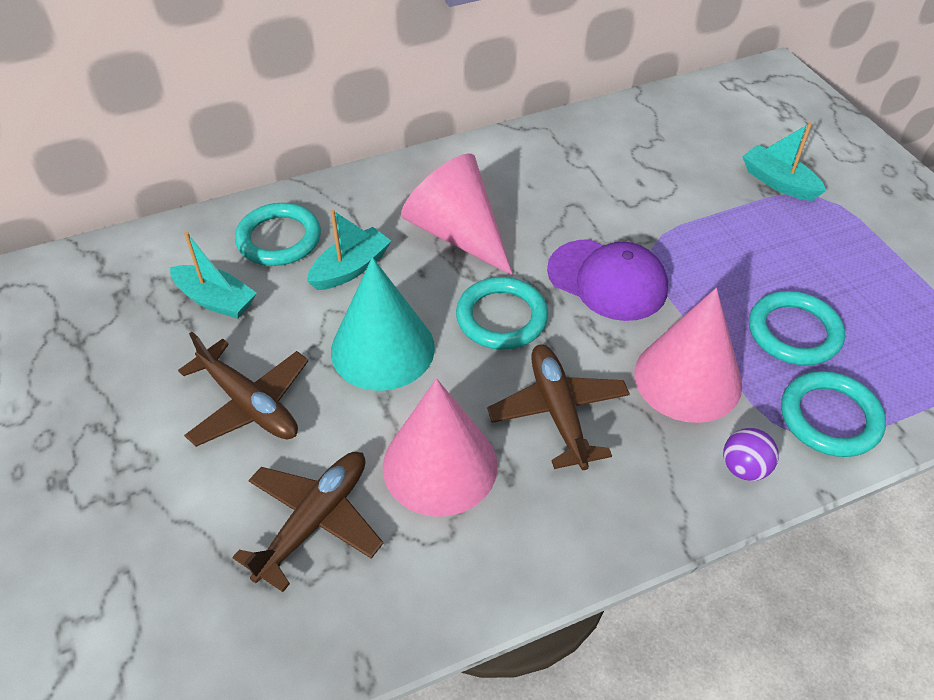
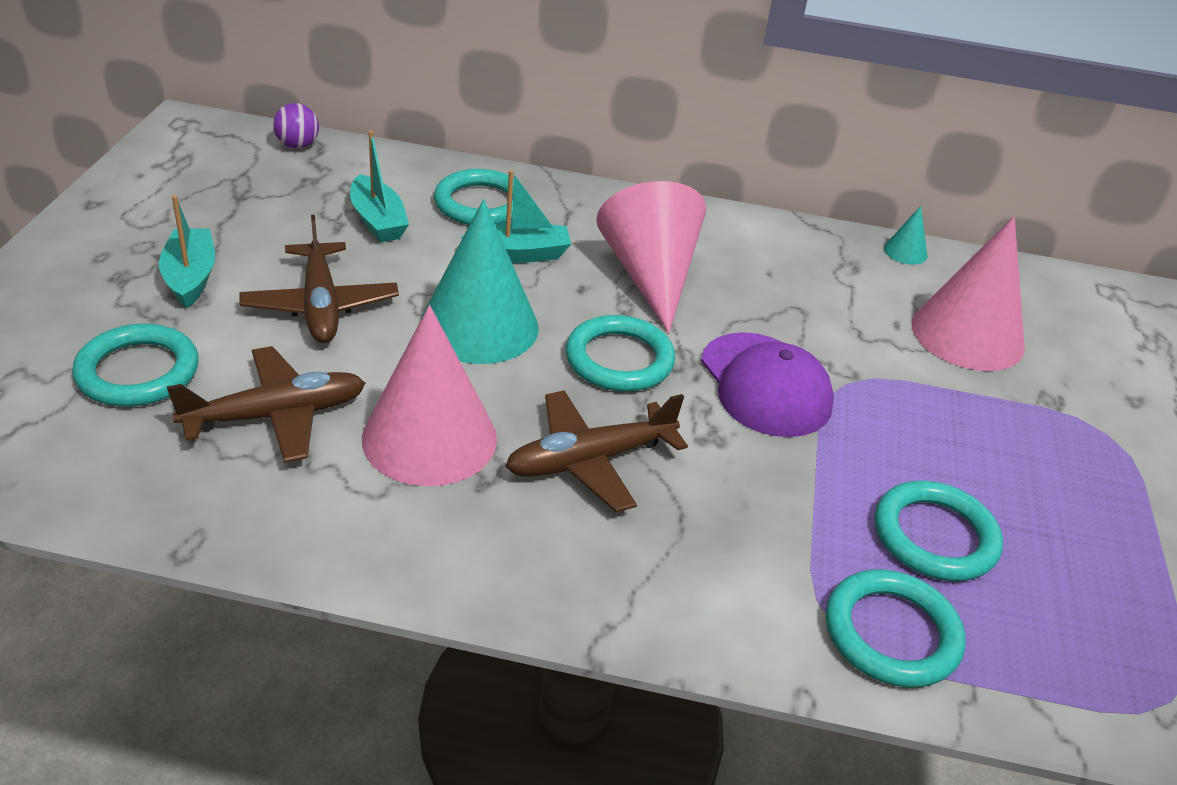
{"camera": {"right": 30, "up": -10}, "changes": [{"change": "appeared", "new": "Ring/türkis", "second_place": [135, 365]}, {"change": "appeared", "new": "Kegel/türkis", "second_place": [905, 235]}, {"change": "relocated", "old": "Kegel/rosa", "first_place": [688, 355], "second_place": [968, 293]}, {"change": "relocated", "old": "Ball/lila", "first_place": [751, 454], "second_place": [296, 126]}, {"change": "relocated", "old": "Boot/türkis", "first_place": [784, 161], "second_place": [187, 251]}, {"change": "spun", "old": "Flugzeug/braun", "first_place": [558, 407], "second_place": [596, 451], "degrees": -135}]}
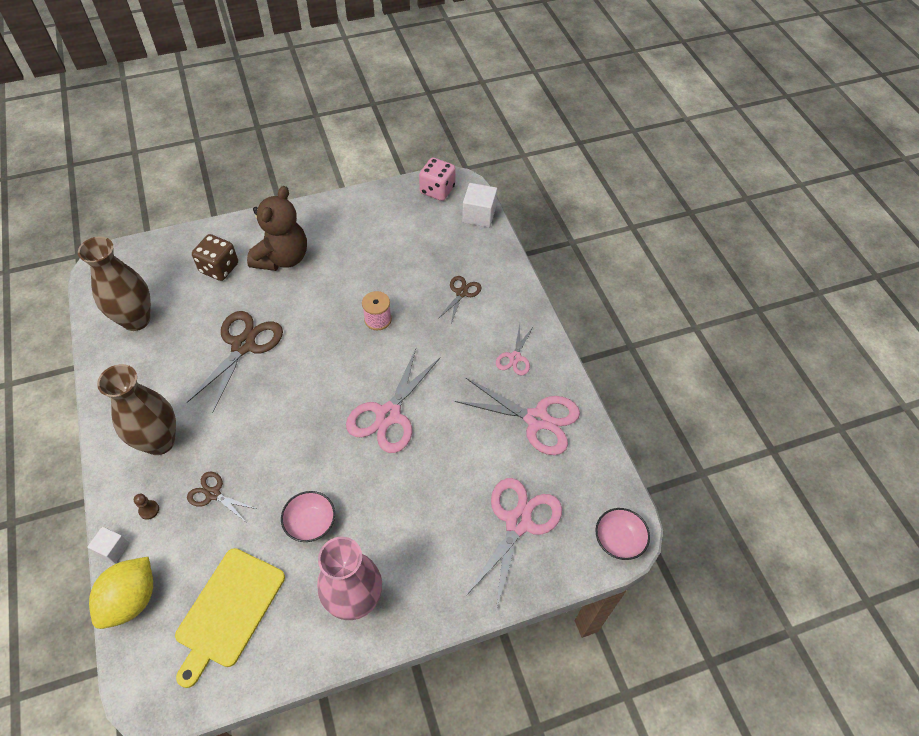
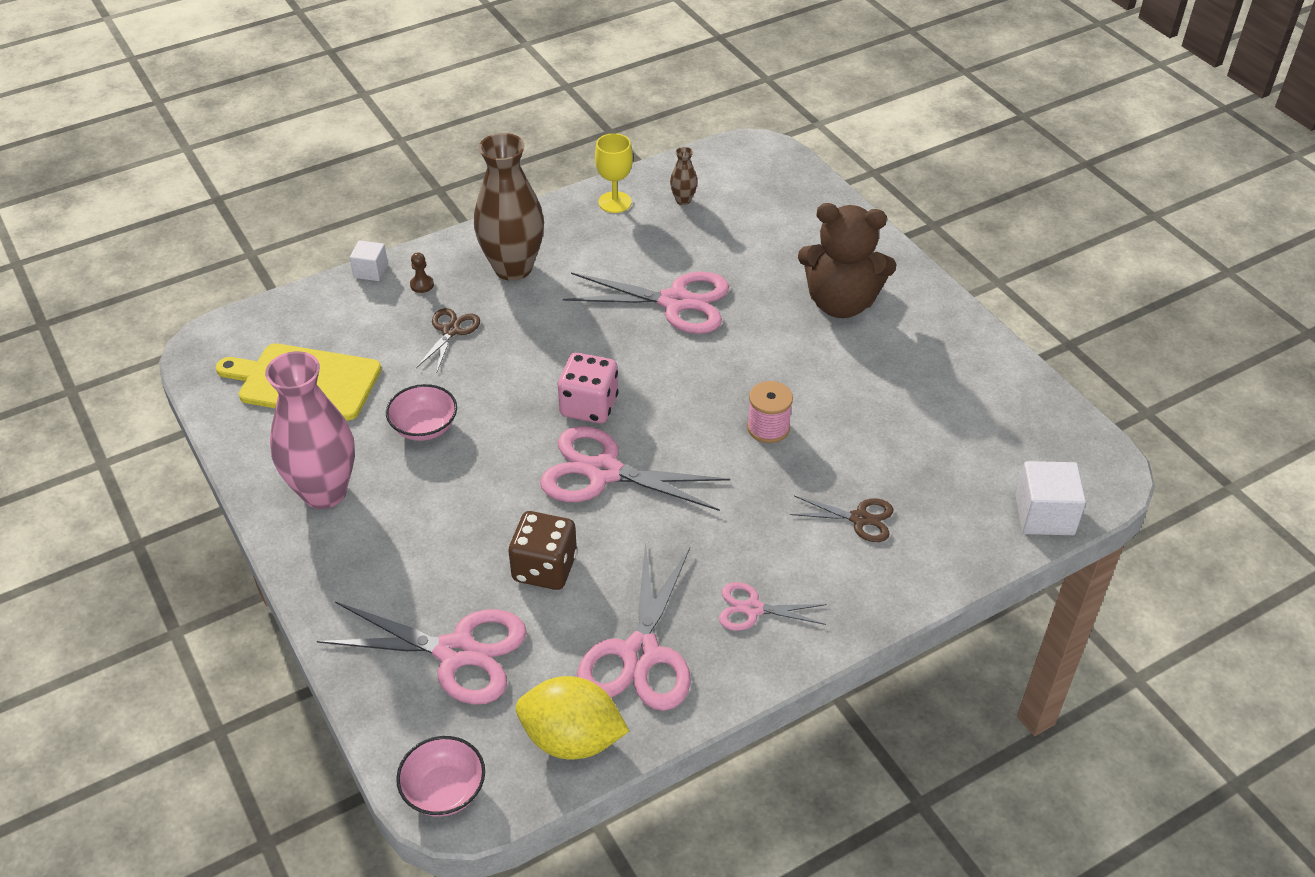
{"camera": {"right": 80, "up": -10}, "changes": [{"change": "appeared", "new": "Kelch/gelb", "second_place": [614, 173]}, {"change": "relocated", "old": "Zitrone/gelb", "first_place": [121, 593], "second_place": [572, 717]}, {"change": "relocated", "old": "Spielwürfel/braun", "first_place": [215, 257], "second_place": [543, 550]}, {"change": "relocated", "old": "Spielwürfel/rosa", "first_place": [437, 179], "second_place": [588, 388]}, {"change": "colour", "old": "Schere/braun", "new": "Schere/rosa", "first_place": [235, 362], "second_place": [646, 302]}, {"change": "size", "old": "Vase/braun", "first_place": [114, 283], "second_place": [683, 176], "factor": 0.42}]}
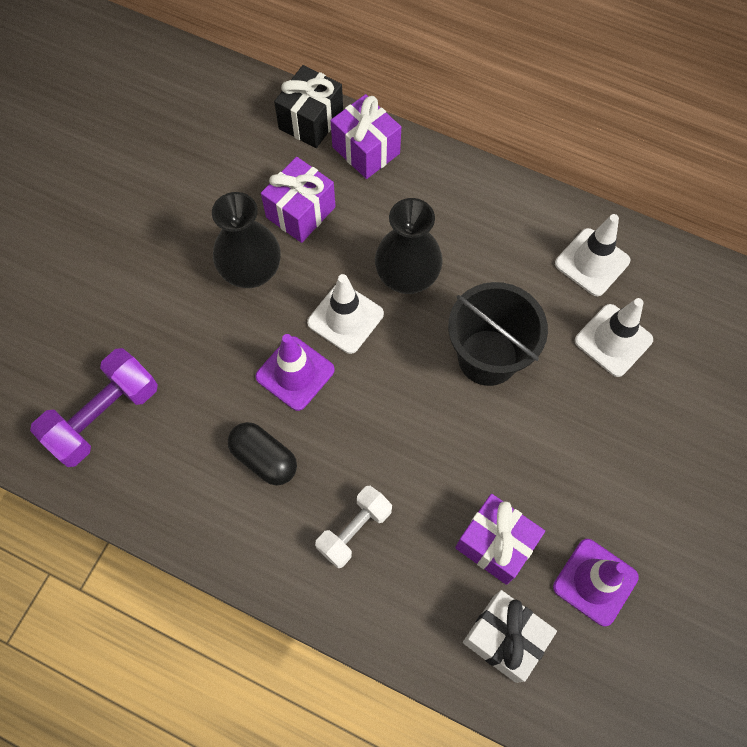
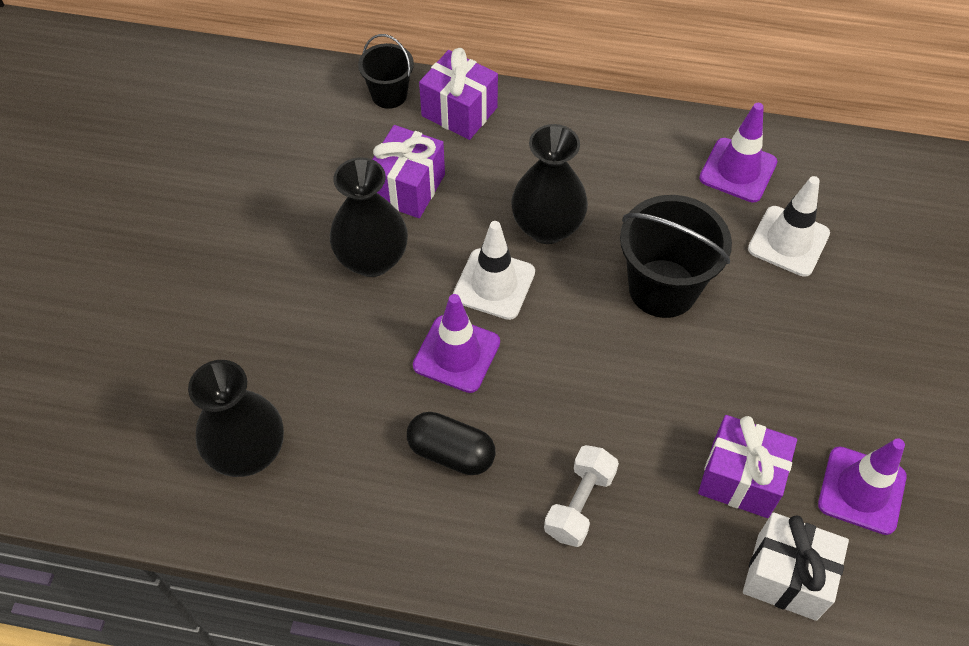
{"camera": {"right": -15, "up": -10}, "changes": [{"change": "exchanged", "old": "Hantel/lila", "new": "Vase/schwarz", "first_place": [94, 407], "second_place": [236, 418]}, {"change": "exchanged", "old": "Geschenk/schwarz", "new": "Eimer/schwarz", "first_place": [308, 106], "second_place": [386, 71]}, {"change": "colour", "old": "Leitkegel/weiß", "new": "Leitkegel/lila", "first_place": [592, 255], "second_place": [738, 153]}]}
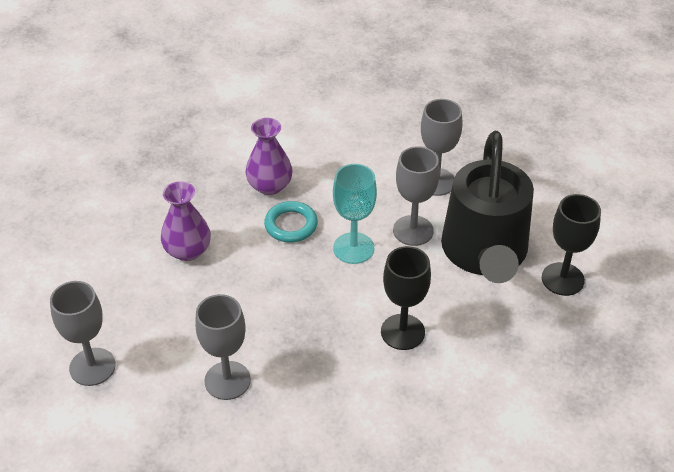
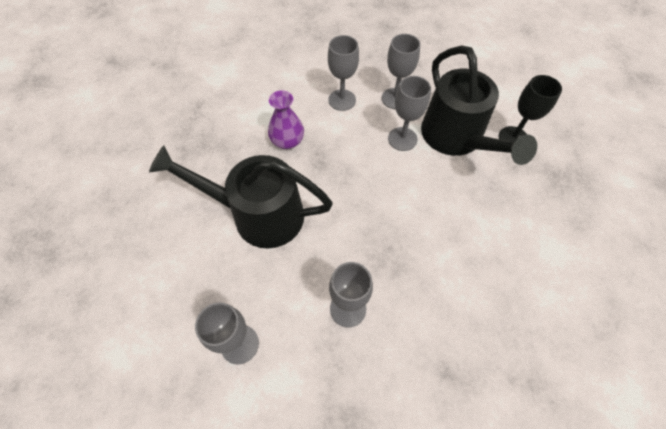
{"camera": {"right": -25, "up": 15}, "changes": [{"change": "missing", "old": "Ring/türkis", "first_place": [291, 221]}, {"change": "missing", "old": "Kelch/türkis", "first_place": [355, 214]}, {"change": "missing", "old": "Kelch/schwarz", "first_place": [406, 298]}, {"change": "appeared", "new": "Kelch/grau", "second_place": [343, 73]}, {"change": "exchanged", "old": "Vase/lila", "new": "Gießkanne/schwarz", "first_place": [186, 221], "second_place": [241, 197]}]}
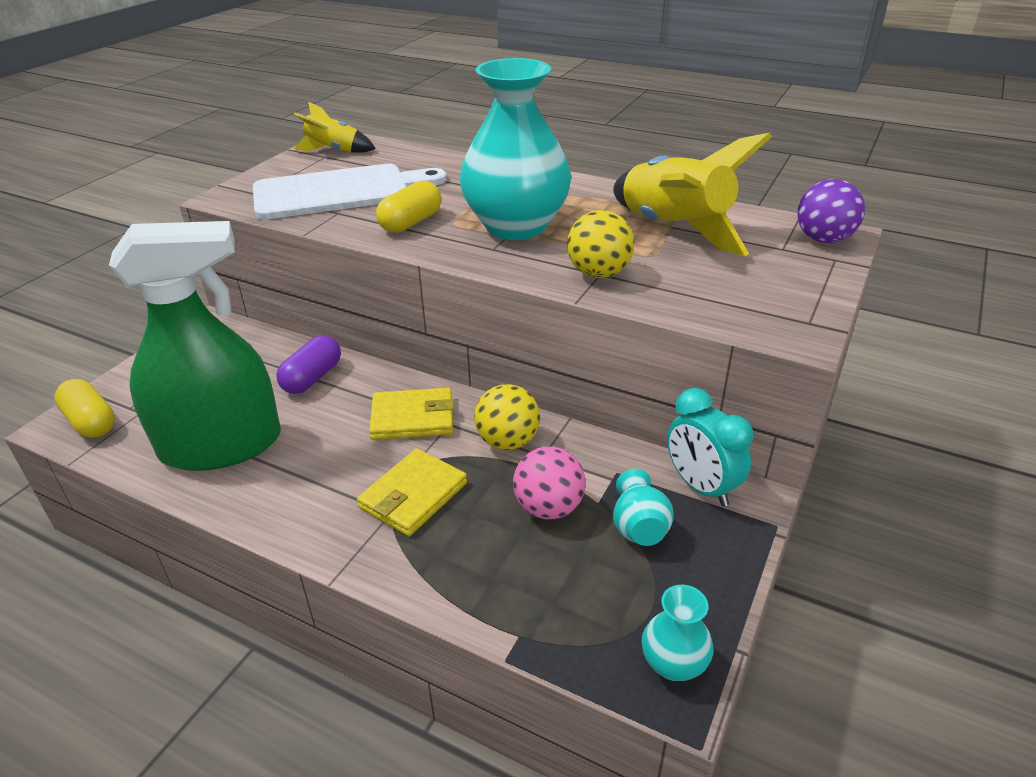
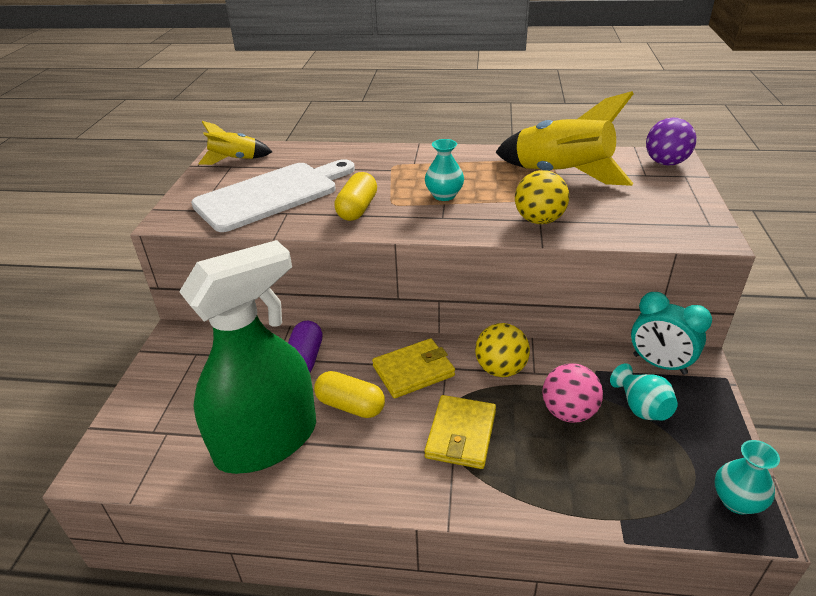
{"camera": {"right": -20, "up": 0}, "changes": [{"change": "relocated", "old": "Kapsel/gelb", "first_place": [84, 408], "second_place": [349, 394]}, {"change": "size", "old": "Vase/türkis", "first_place": [515, 149], "second_place": [444, 170], "factor": 0.44}]}
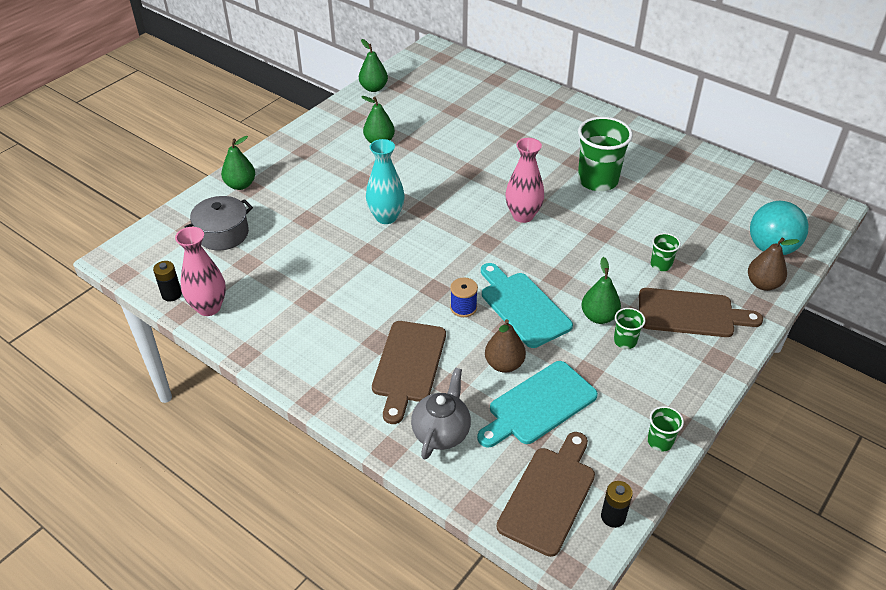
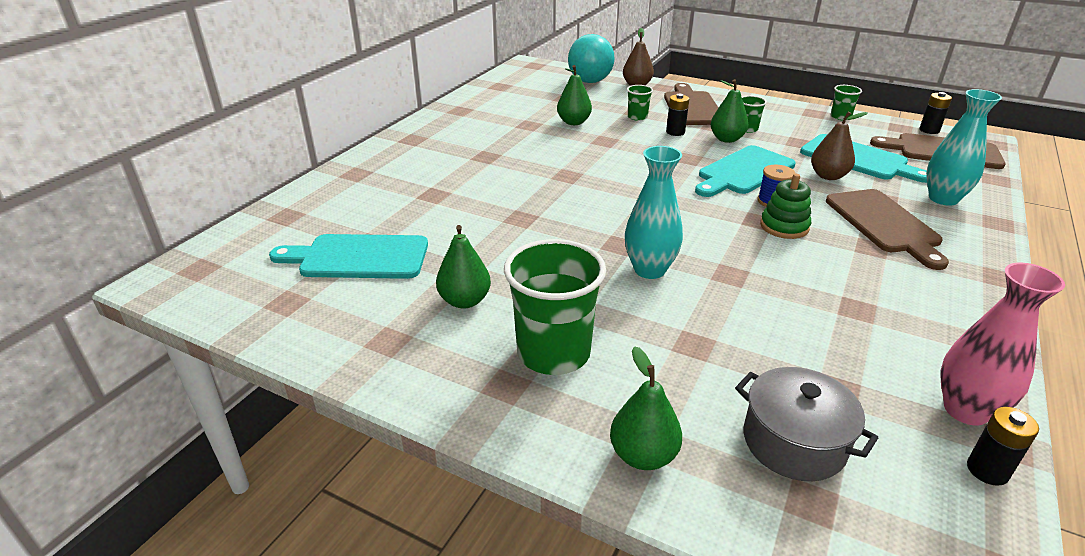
{"camera": {"right": -100, "up": -10}, "changes": [{"change": "missing", "old": "Vase/rosa", "first_place": [524, 180]}, {"change": "appeared", "new": "Schneidebrett/türkis", "second_place": [348, 256]}, {"change": "appeared", "new": "Batterie/schwarz", "second_place": [677, 115]}, {"change": "appeared", "new": "Stapelspielzeug/grün", "second_place": [785, 206]}, {"change": "relocated", "old": "Birne/grün", "first_place": [373, 65], "second_place": [574, 95]}, {"change": "relocated", "old": "Becher/grün", "first_place": [605, 154], "second_place": [555, 307]}, {"change": "exchanged", "old": "Teekanne/grau", "new": "Vase/türkis", "first_place": [441, 413], "second_place": [964, 147]}, {"change": "spun", "old": "Schneidebrett/braun", "first_place": [409, 372], "second_place": [887, 229], "degrees": 75}]}
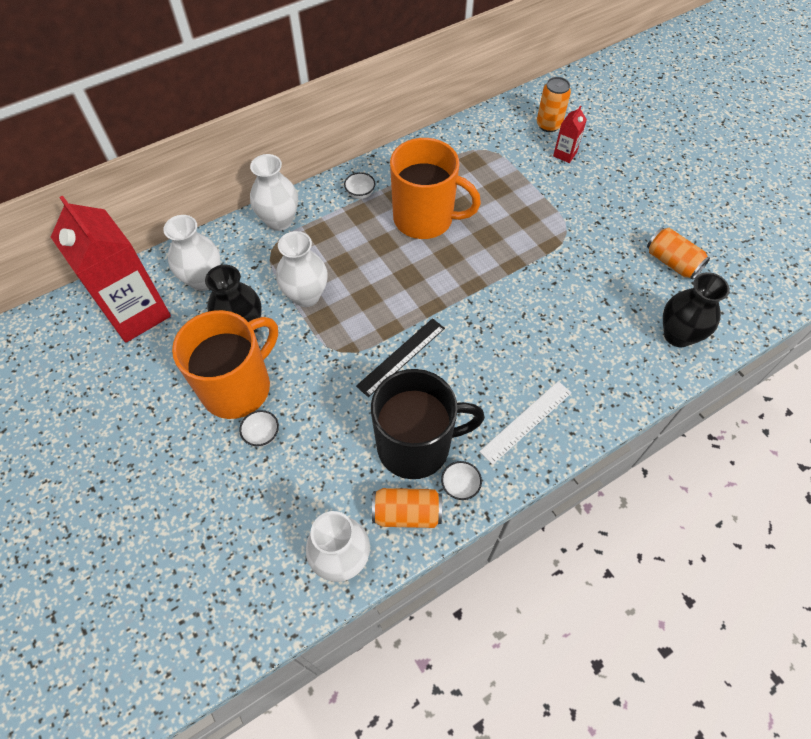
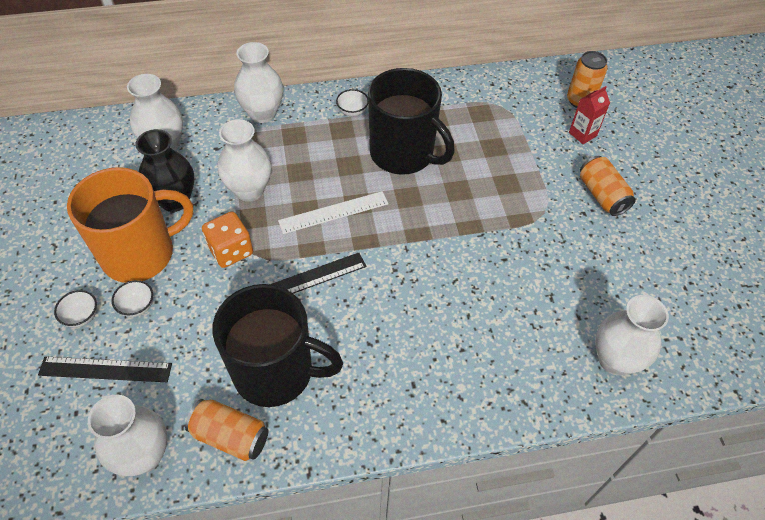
{"camera": {"right": 20, "up": -5}, "changes": [{"change": "missing", "old": "Getränkekarton/rot", "first_place": [111, 269]}, {"change": "appeared", "new": "Lineal/schwarz", "second_place": [105, 369]}, {"change": "appeared", "new": "Spielwürfel/orange", "second_place": [227, 240]}, {"change": "relocated", "old": "Schüssel/weiß", "first_place": [461, 480], "second_place": [75, 309]}, {"change": "relocated", "old": "Lineal/weiß", "first_place": [525, 423], "second_place": [333, 212]}, {"change": "relocated", "old": "Dose/orange", "first_place": [678, 253], "second_place": [608, 186]}, {"change": "colour", "old": "Tasse/orange", "new": "Tasse/schwarz", "first_place": [435, 188], "second_place": [411, 121]}, {"change": "colour", "old": "Vase/schwarz", "new": "Vase/weiß", "first_place": [696, 309], "second_place": [632, 335]}]}
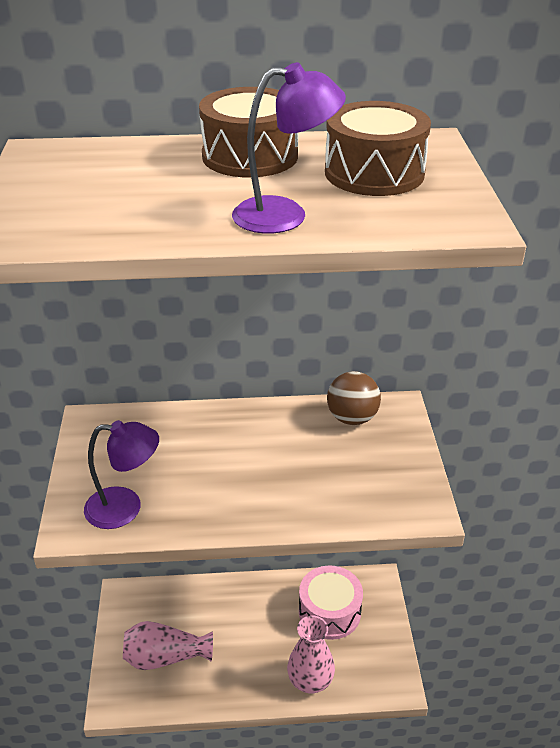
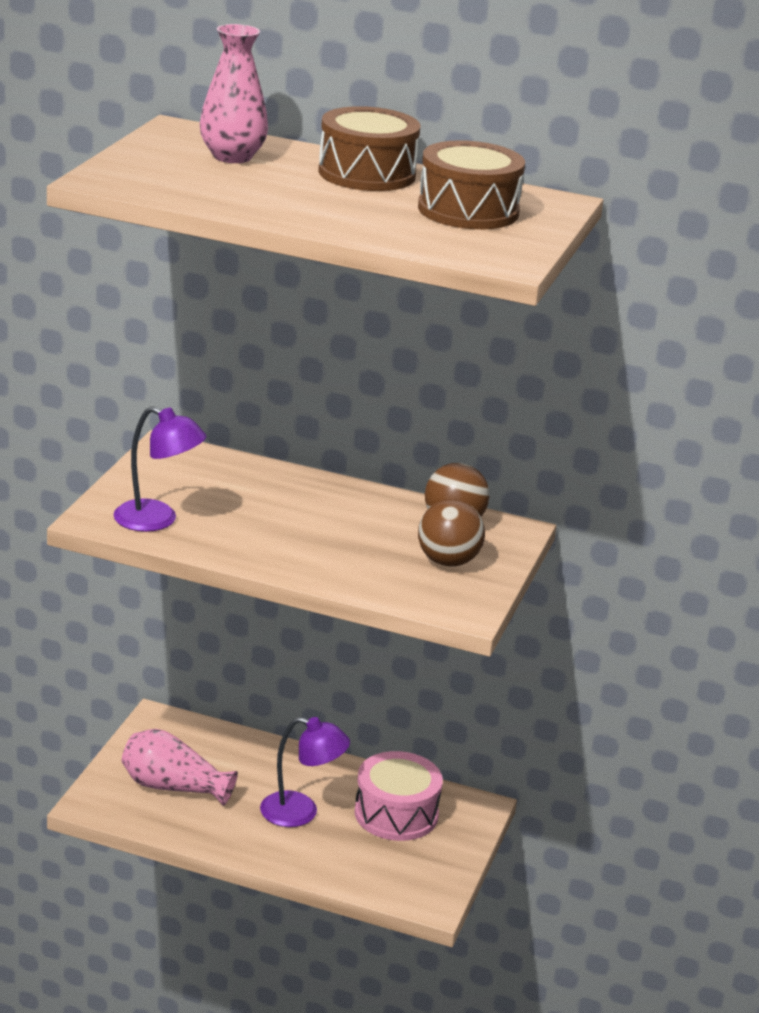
{"camera": {"right": 20, "up": -10}, "changes": [{"change": "appeared", "new": "Ball/braun", "second_place": [451, 533]}, {"change": "relocated", "old": "Lampe/lila", "first_place": [289, 148], "second_place": [305, 772]}, {"change": "relocated", "old": "Vase/rosa", "first_place": [311, 654], "second_place": [234, 93]}]}
